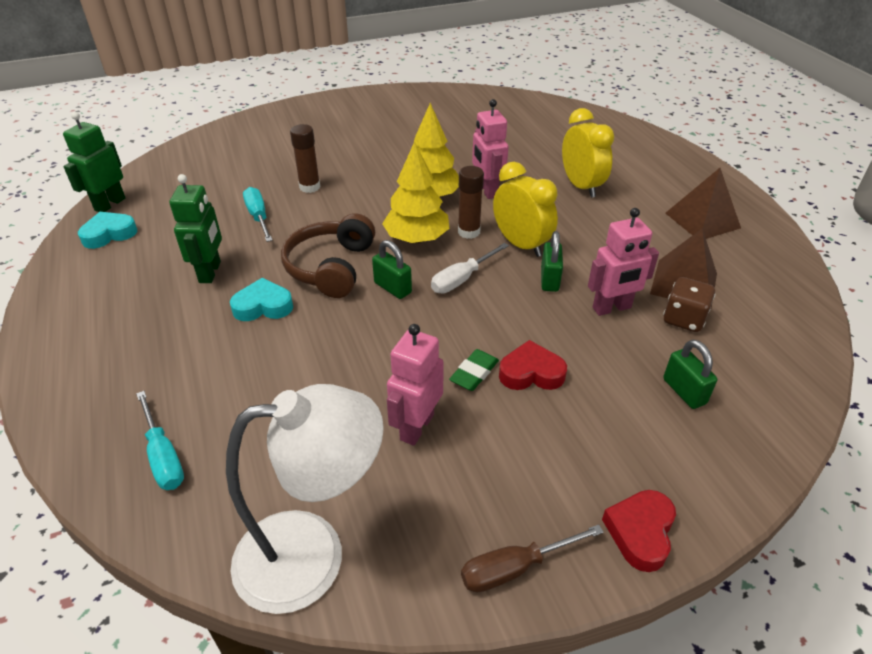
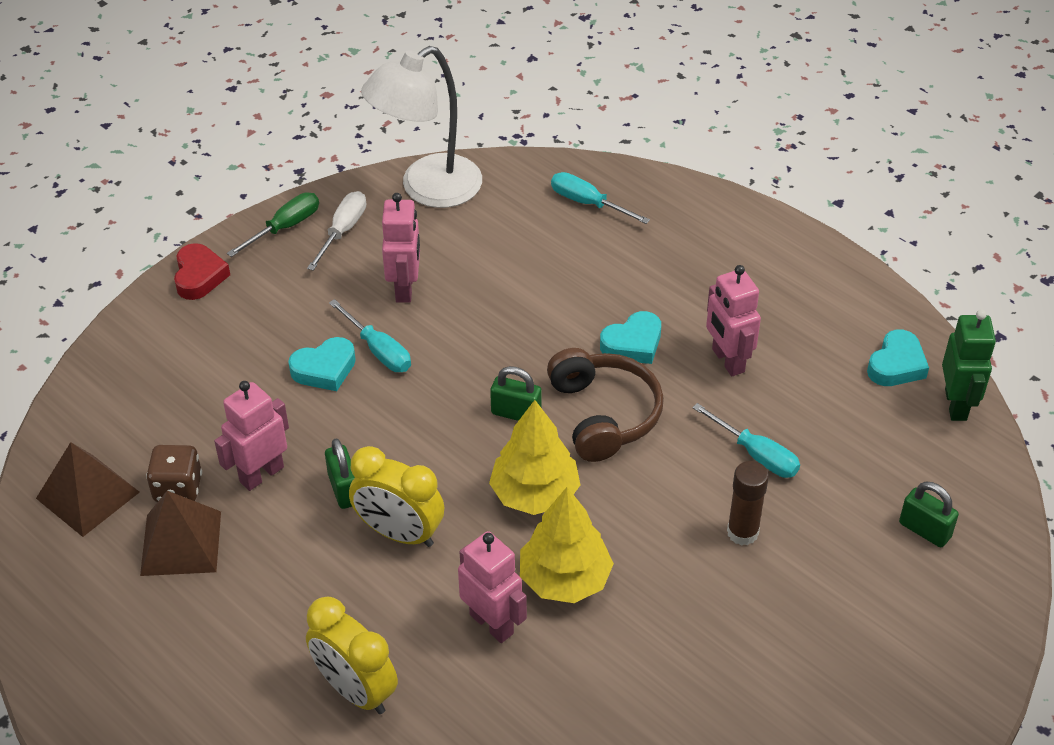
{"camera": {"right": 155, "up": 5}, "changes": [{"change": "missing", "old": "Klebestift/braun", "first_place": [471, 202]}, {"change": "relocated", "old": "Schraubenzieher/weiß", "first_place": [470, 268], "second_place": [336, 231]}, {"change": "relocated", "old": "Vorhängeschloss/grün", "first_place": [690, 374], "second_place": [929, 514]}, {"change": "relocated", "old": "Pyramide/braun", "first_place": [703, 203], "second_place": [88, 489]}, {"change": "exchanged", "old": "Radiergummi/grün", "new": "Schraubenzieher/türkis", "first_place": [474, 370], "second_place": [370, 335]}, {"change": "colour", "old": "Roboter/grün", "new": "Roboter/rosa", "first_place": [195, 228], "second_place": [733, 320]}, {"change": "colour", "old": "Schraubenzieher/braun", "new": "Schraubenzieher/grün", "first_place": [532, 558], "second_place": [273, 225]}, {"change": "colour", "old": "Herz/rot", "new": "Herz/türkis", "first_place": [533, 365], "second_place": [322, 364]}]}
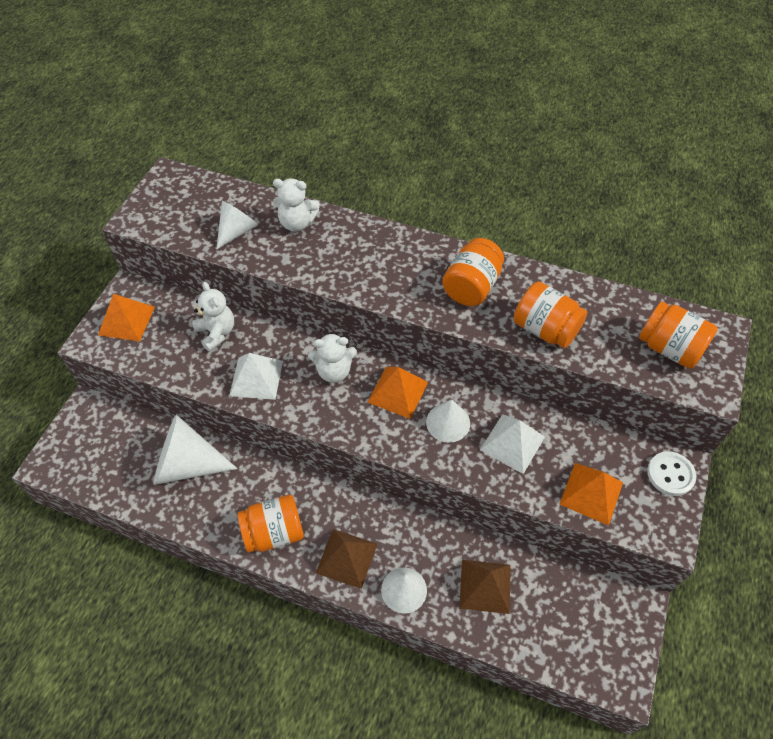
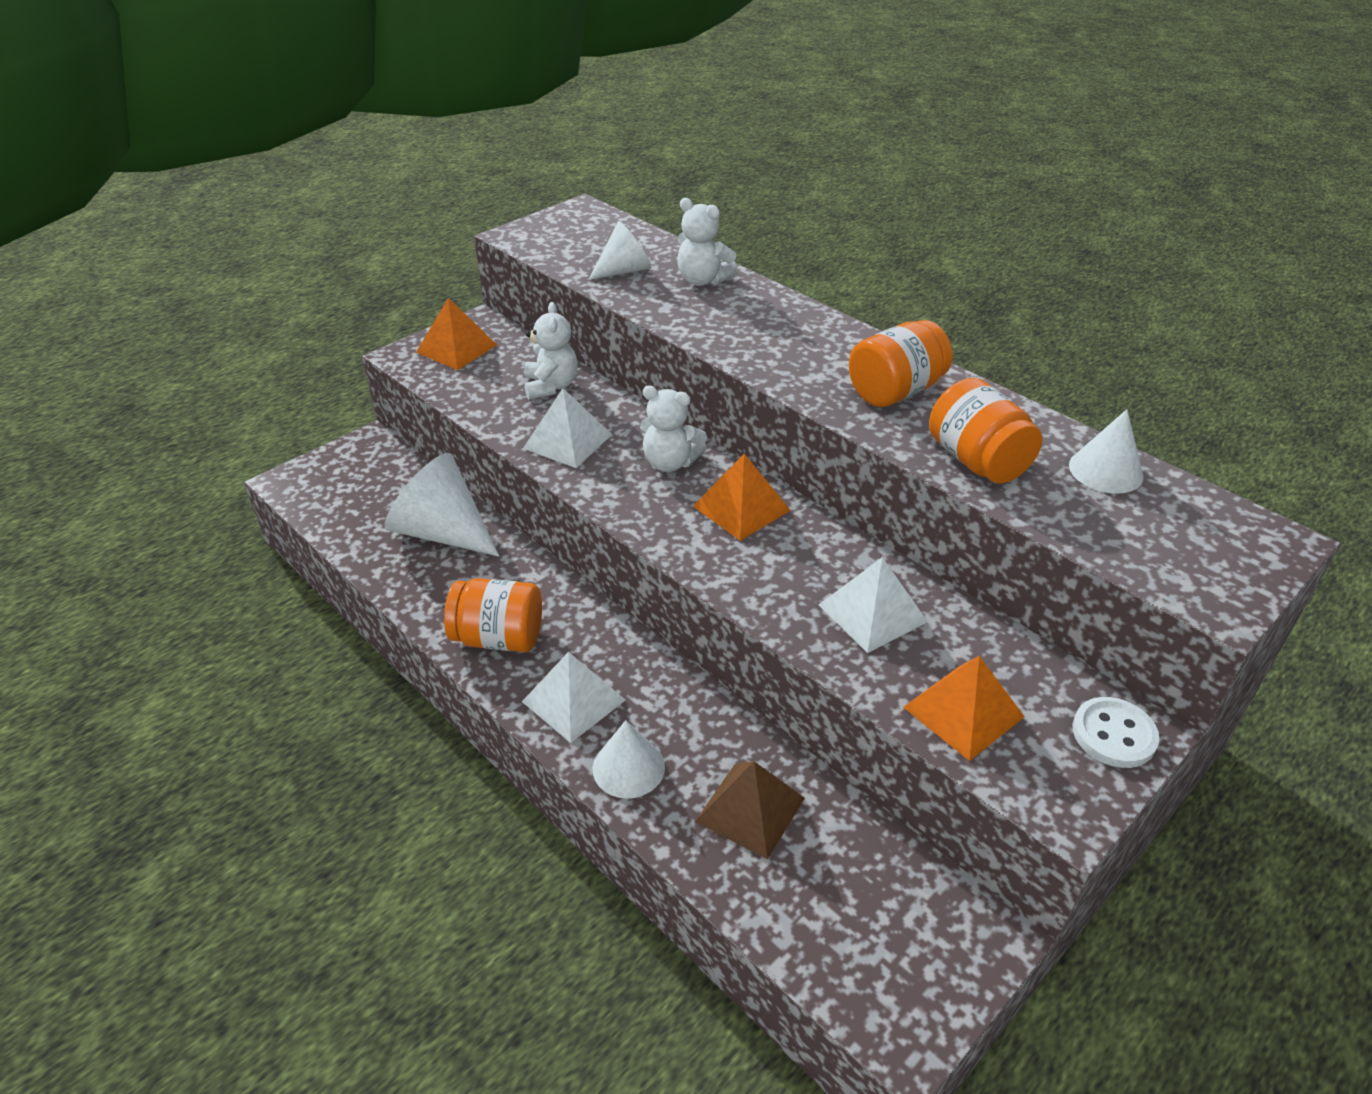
{"camera": {"right": 25, "up": -15}, "changes": [{"change": "missing", "old": "Einmachglas/orange", "first_place": [678, 335]}, {"change": "relocated", "old": "Kegel/weiß", "first_place": [448, 421], "second_place": [1106, 451]}, {"change": "colour", "old": "Pyramide/braun", "new": "Pyramide/weiß", "first_place": [346, 559], "second_place": [574, 697]}]}
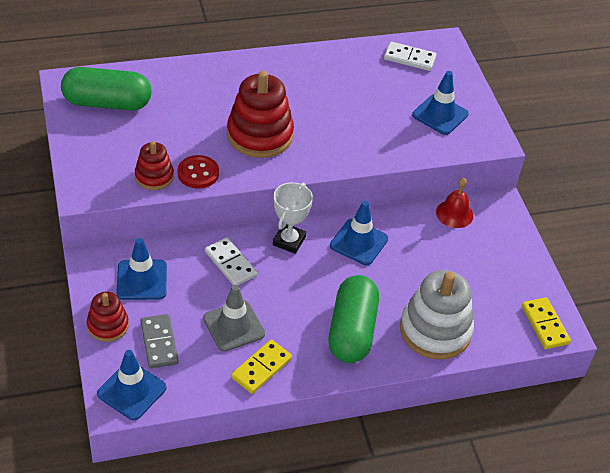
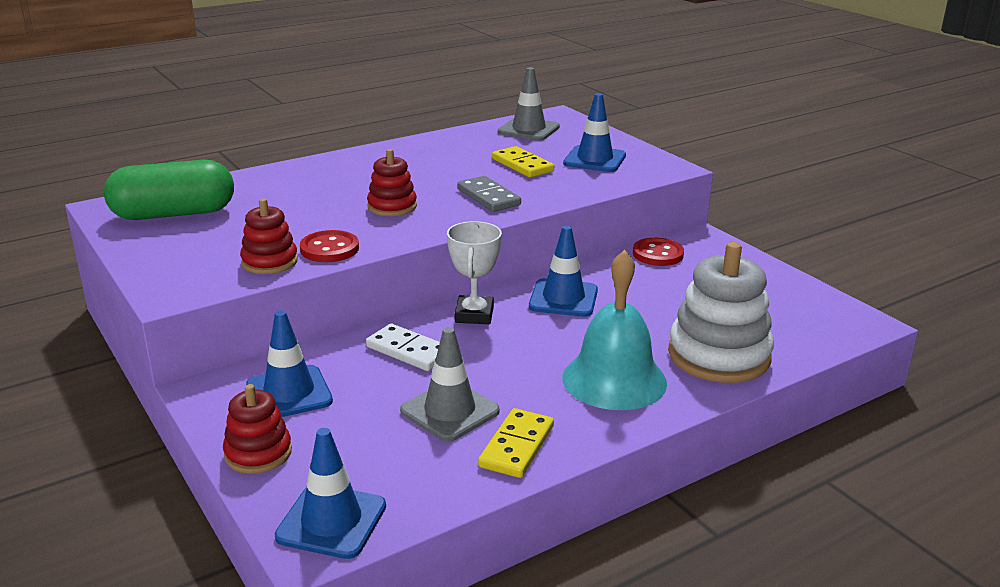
{"camera": {"right": -15, "up": -20}, "changes": [{"change": "relocated", "old": "Dominostein/grau", "first_place": [160, 341], "second_place": [489, 194]}, {"change": "relocated", "old": "Dominostein/gelb", "first_place": [546, 323], "second_place": [523, 162]}, {"change": "exchanged", "old": "Kapsel/grün", "new": "Glocke/türkis", "first_place": [354, 319], "second_place": [615, 330]}, {"change": "exchanged", "old": "Dominostein/weiß", "new": "Leitkegel/grau", "first_place": [410, 56], "second_place": [529, 104]}, {"change": "exchanged", "old": "Glocke/rot", "new": "Knopf/rot", "first_place": [454, 203], "second_place": [658, 252]}, {"change": "size", "old": "Stapelspielzeug/rot", "first_place": [260, 114], "second_place": [392, 182], "factor": 0.56}]}
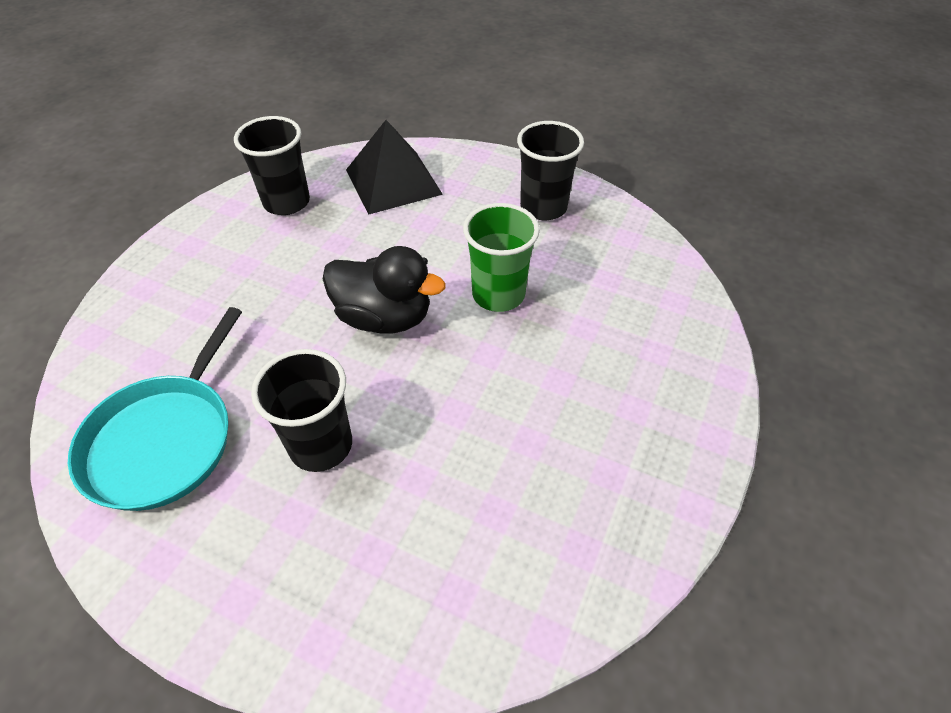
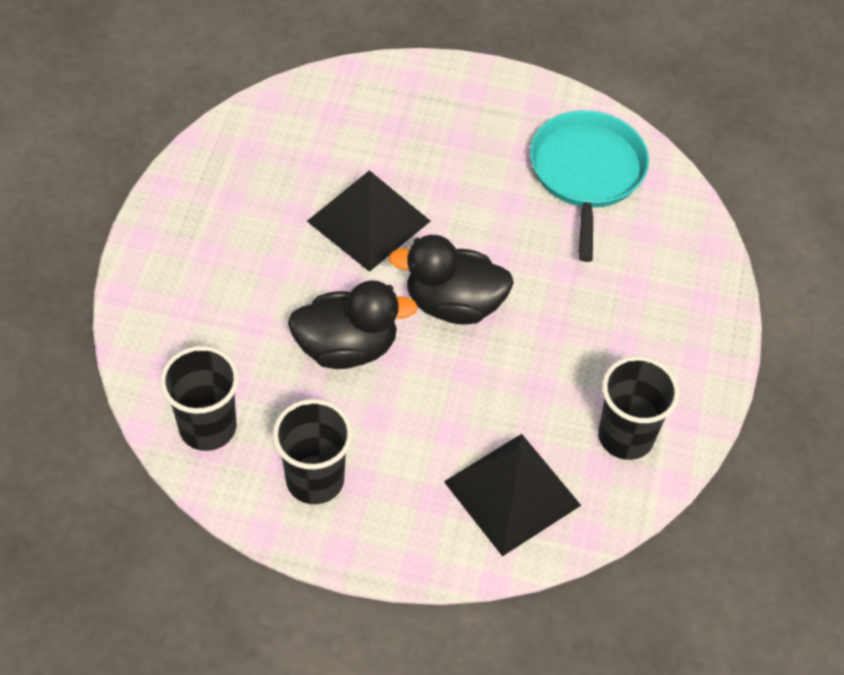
{"camera": {"right": 165, "up": 5}, "changes": [{"change": "appeared", "new": "Pyramide/schwarz", "second_place": [368, 221]}, {"change": "relocated", "old": "Becher/schwarz", "first_place": [301, 410], "second_place": [199, 398]}, {"change": "exchanged", "old": "Becher/grün", "new": "Ente/schwarz", "first_place": [501, 257], "second_place": [353, 324]}]}
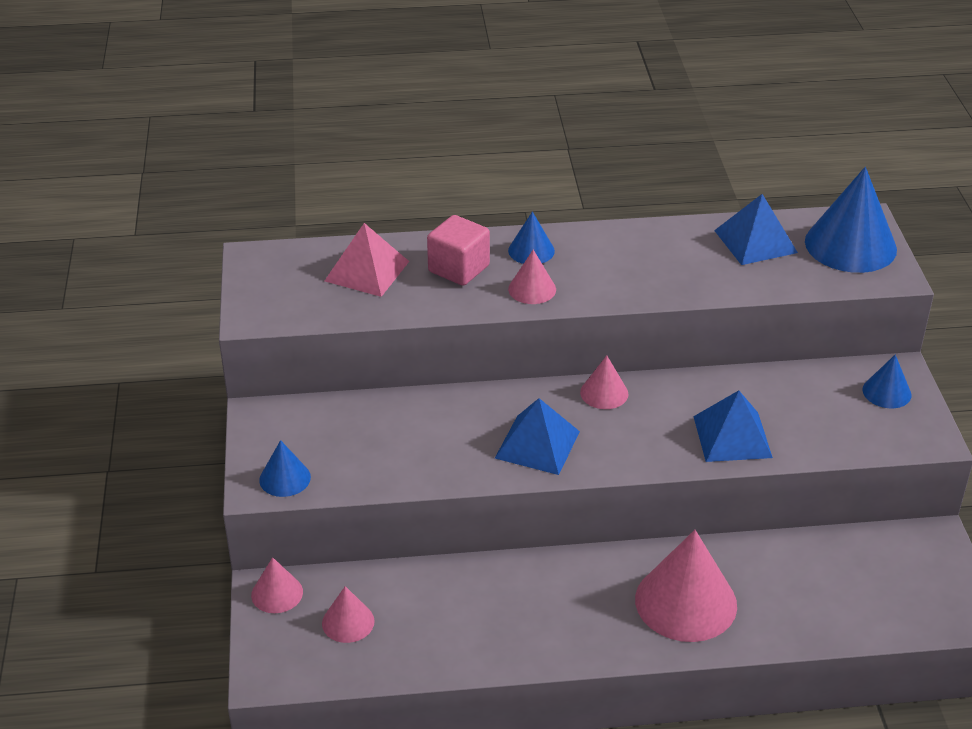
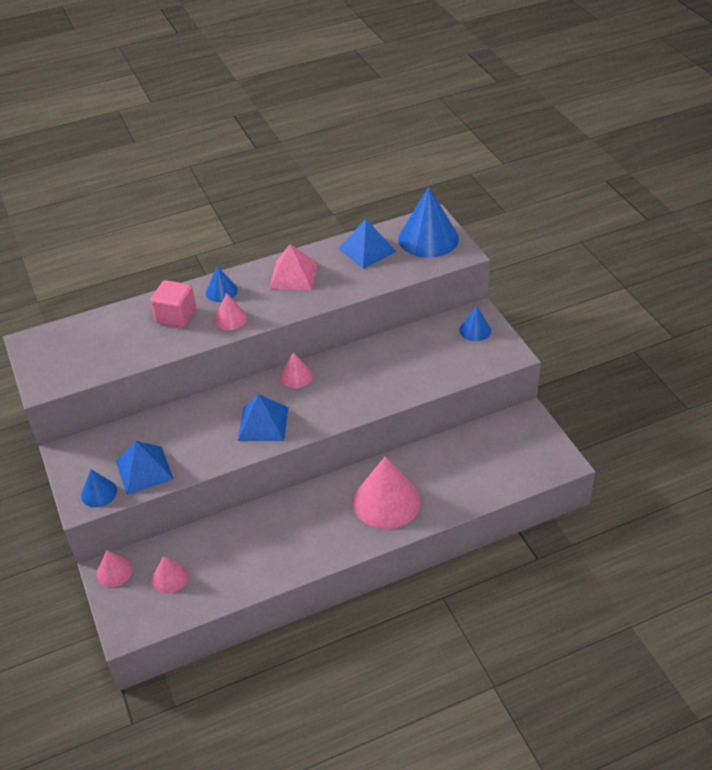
{"camera": {"right": -15, "up": 5}, "changes": [{"change": "relocated", "old": "Pyramide/rosa", "first_place": [367, 260], "second_place": [293, 267]}, {"change": "relocated", "old": "Pyramide/blau", "first_place": [733, 426], "second_place": [145, 468]}]}
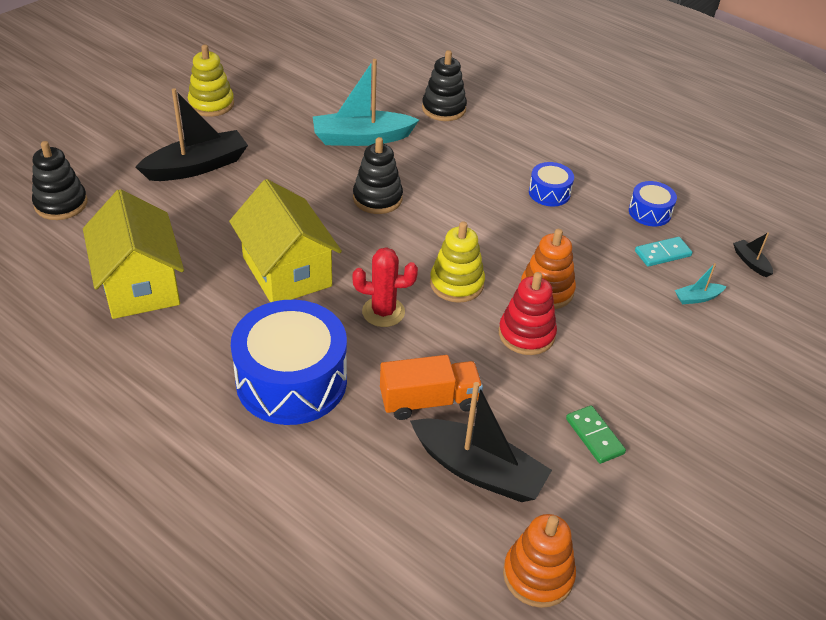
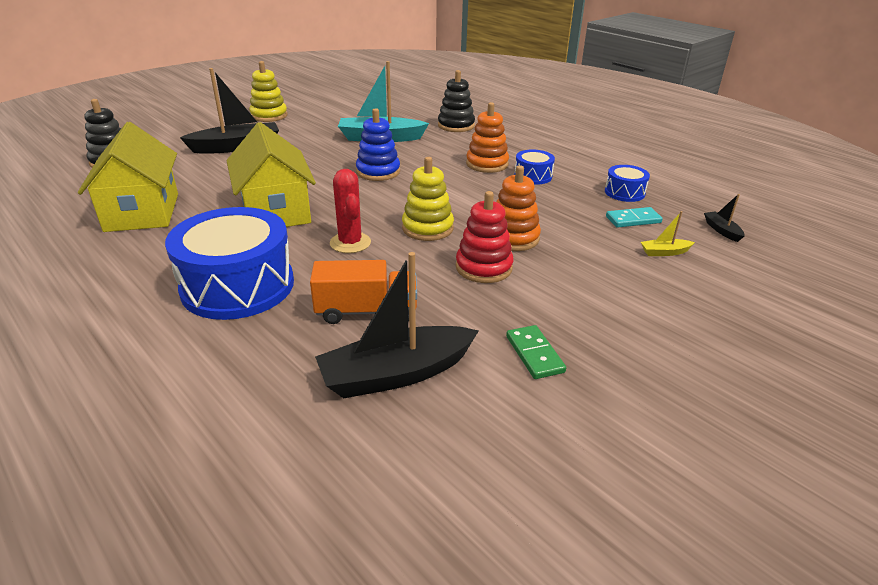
{"camera": {"right": 10, "up": -10}, "changes": [{"change": "relocated", "old": "Stapelspielzeug/orange", "first_place": [539, 561], "second_place": [487, 137]}, {"change": "colour", "old": "Stapelspielzeug/schwarz", "new": "Stapelspielzeug/blau", "first_place": [378, 175], "second_place": [378, 144]}, {"change": "colour", "old": "Boot/türkis", "new": "Boot/gelb", "first_place": [701, 283], "second_place": [668, 233]}, {"change": "spun", "old": "Kaktus/rot", "first_place": [385, 287], "second_place": [350, 211], "degrees": 60}, {"change": "spun", "old": "Boot/schwarz", "first_place": [481, 442], "second_place": [397, 325], "degrees": 120}]}
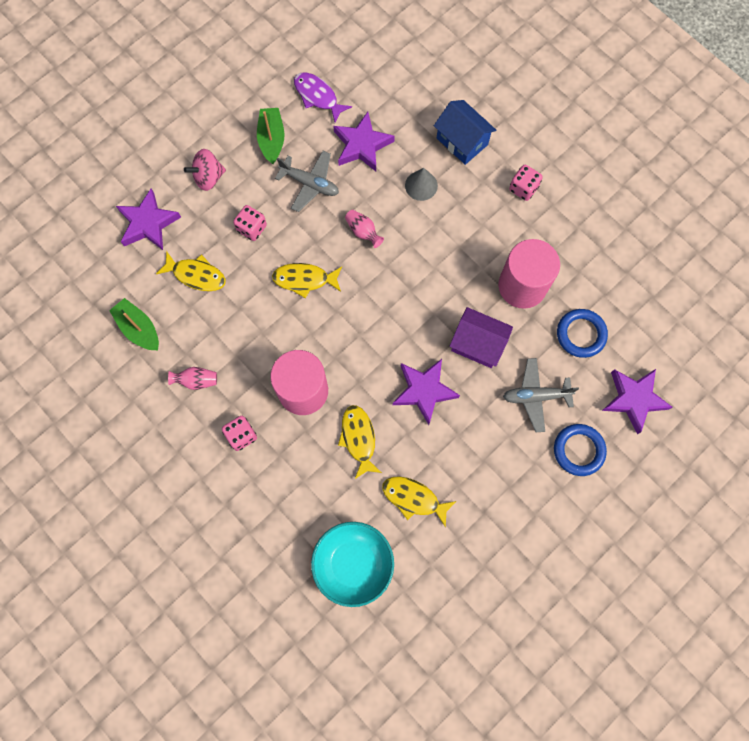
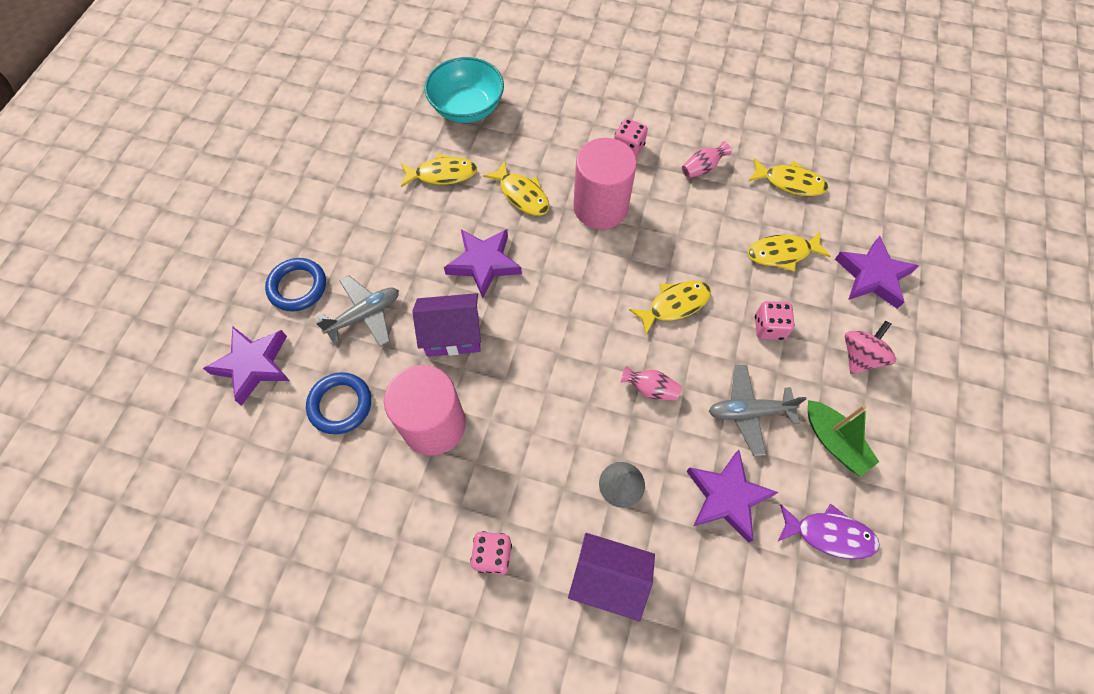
{"camera": {"right": 150, "up": -10}, "changes": [{"change": "exchanged", "old": "Boot/grün", "new": "Fisch/gelb", "first_place": [134, 324], "second_place": [788, 177]}, {"change": "colour", "old": "Haus/blau", "new": "Haus/lila", "first_place": [465, 132], "second_place": [611, 577]}]}
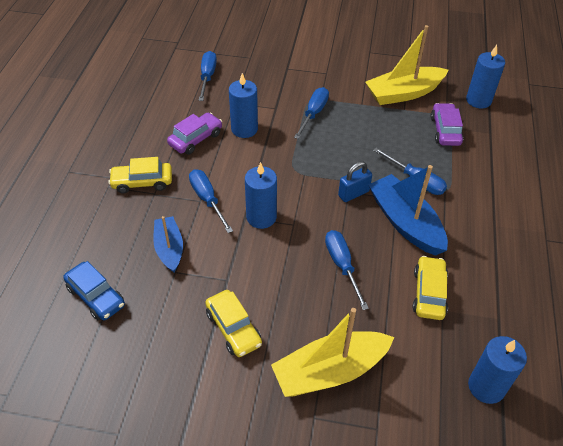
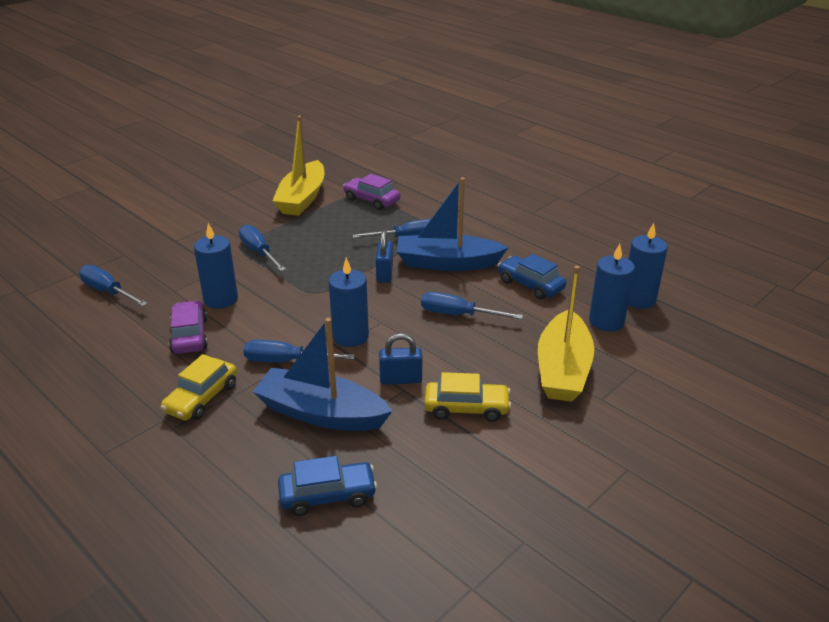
{"camera": {"right": -55, "up": -15}, "changes": [{"change": "appeared", "new": "Vorhängeschloss/blau", "second_place": [400, 359]}, {"change": "relocated", "old": "Kerze/blau", "first_place": [485, 76], "second_place": [612, 287]}, {"change": "colour", "old": "Auto/gelb", "new": "Auto/blau", "first_place": [430, 288], "second_place": [532, 277]}, {"change": "size", "old": "Boot/blau", "first_place": [168, 244], "second_place": [323, 374], "factor": 1.62}]}
